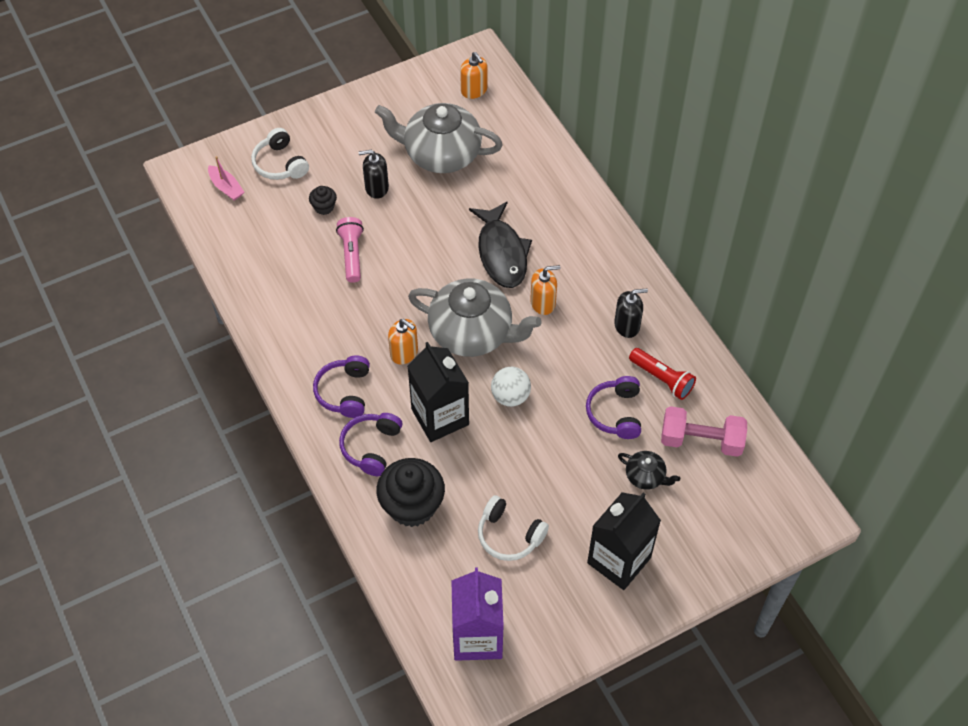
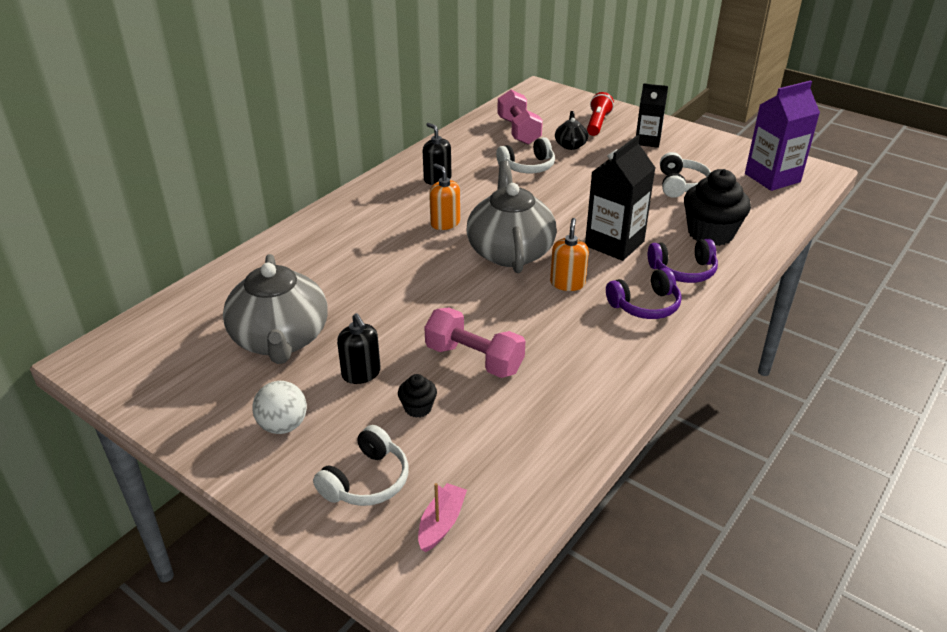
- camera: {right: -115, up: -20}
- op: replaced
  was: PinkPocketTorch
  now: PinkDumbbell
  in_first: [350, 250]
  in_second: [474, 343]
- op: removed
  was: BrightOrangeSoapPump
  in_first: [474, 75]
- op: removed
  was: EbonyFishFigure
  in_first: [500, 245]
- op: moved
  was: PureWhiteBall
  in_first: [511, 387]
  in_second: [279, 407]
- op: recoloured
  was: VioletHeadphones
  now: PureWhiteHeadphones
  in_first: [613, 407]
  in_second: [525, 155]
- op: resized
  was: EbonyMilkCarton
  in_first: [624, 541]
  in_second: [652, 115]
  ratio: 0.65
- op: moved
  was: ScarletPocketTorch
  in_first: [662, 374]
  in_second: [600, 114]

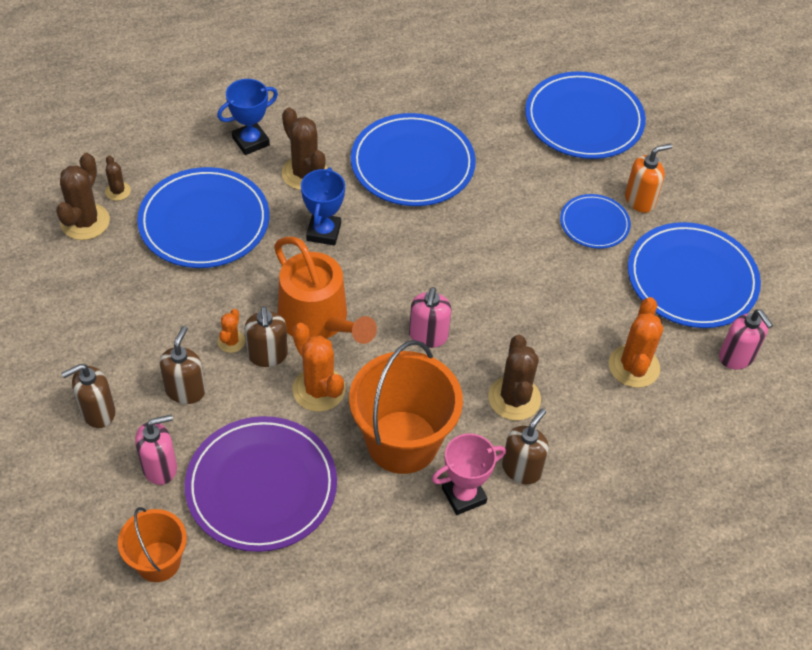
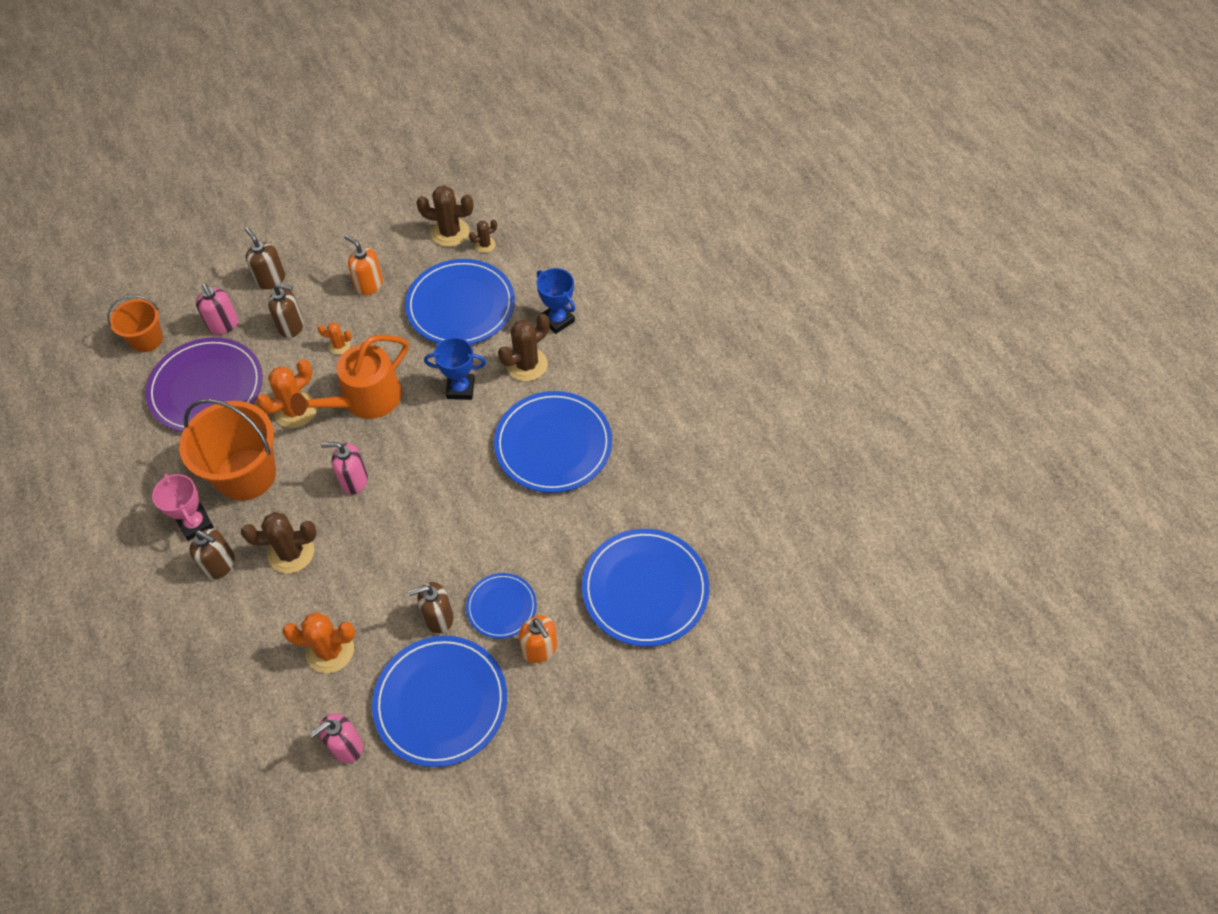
- camera: {right: 85, up: 5}
- op: moved
  was: RussetSoapPump
  in_first: [266, 336]
  in_second: [431, 607]
- op: added
  now: BrightOrangeSoapPump
  in_second: [364, 265]

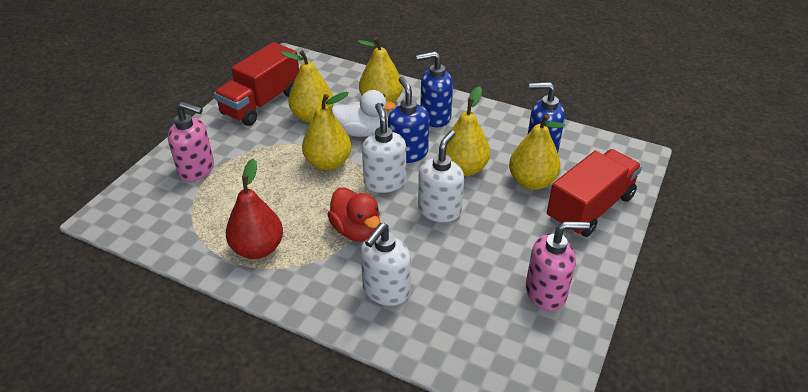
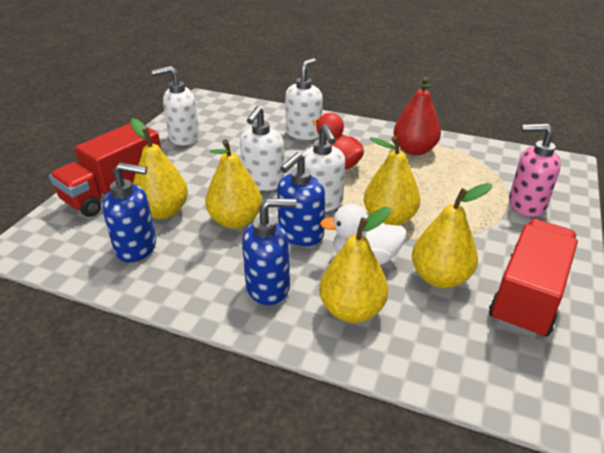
- camera: {right: 175, up: -5}
- op: turned
  was: BlueSoapPump
  in_first: [408, 120]
  in_second: [301, 199]
  clockwise: 60
- op: recoloured
  was: PinkSoapPump
  now: PureWhiteSoapPump
  in_first: [558, 266]
  in_second: [175, 106]

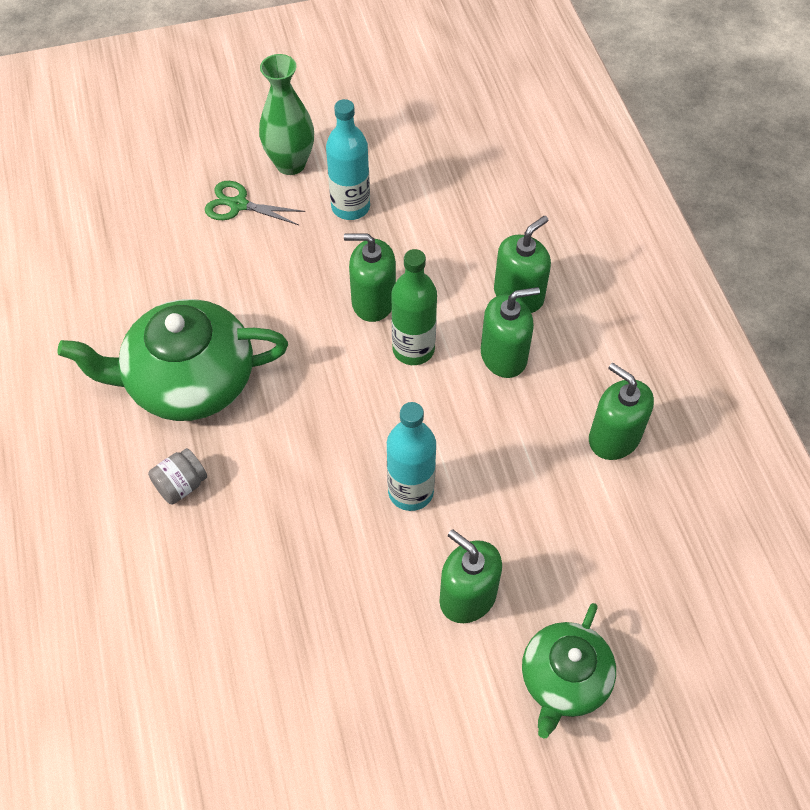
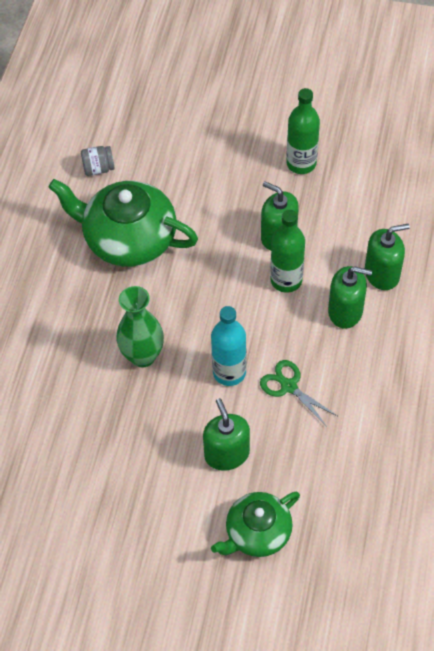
- camera: {right: 30, up: 0}
- op: moved
  was: AshGreyJamJar
  in_first: [177, 476]
  in_second: [98, 161]
- op: moved
  was: LeafGreenScissors
  in_first: [255, 203]
  in_second: [298, 393]
- op: moved
  was: LeafGreenFlowerVase
  in_first: [286, 114]
  in_second: [140, 326]
- op: recoloured
  was: TealFlask
  now: LeafGreenFlask
  in_first: [348, 159]
  in_second: [303, 131]
- op: removed
  was: LeafGreenSoapPump
  in_first: [621, 411]

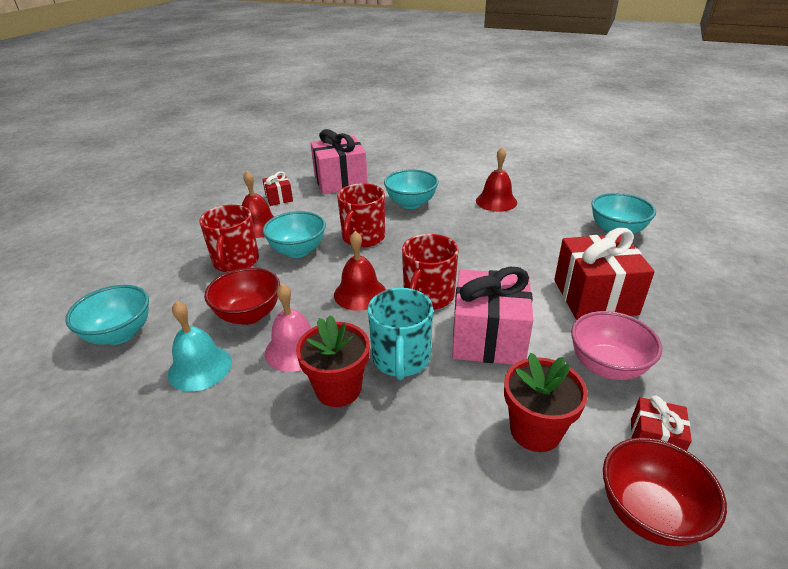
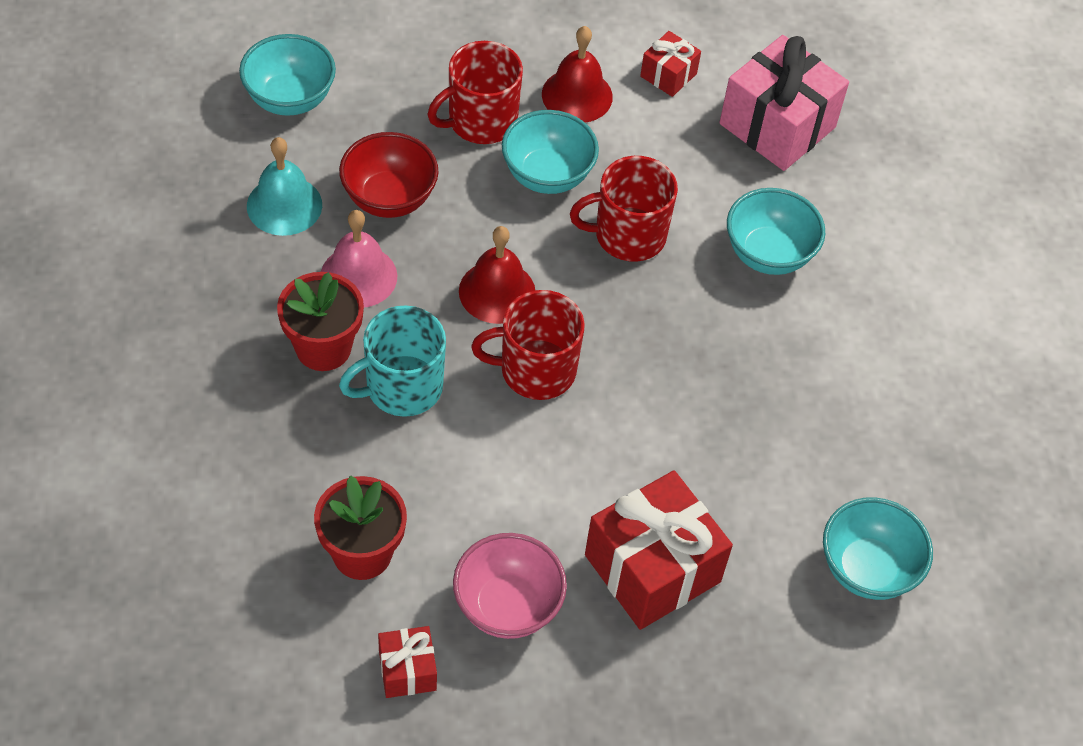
- camera: {right: 55, up: 20}
- op: removed
  was: PinkPresent
  in_first: [492, 316]
- op: removed
  was: ScarletHandBell
  in_first: [496, 179]
- op: removed
  was: ScarletDeepDish
  in_first: [665, 492]

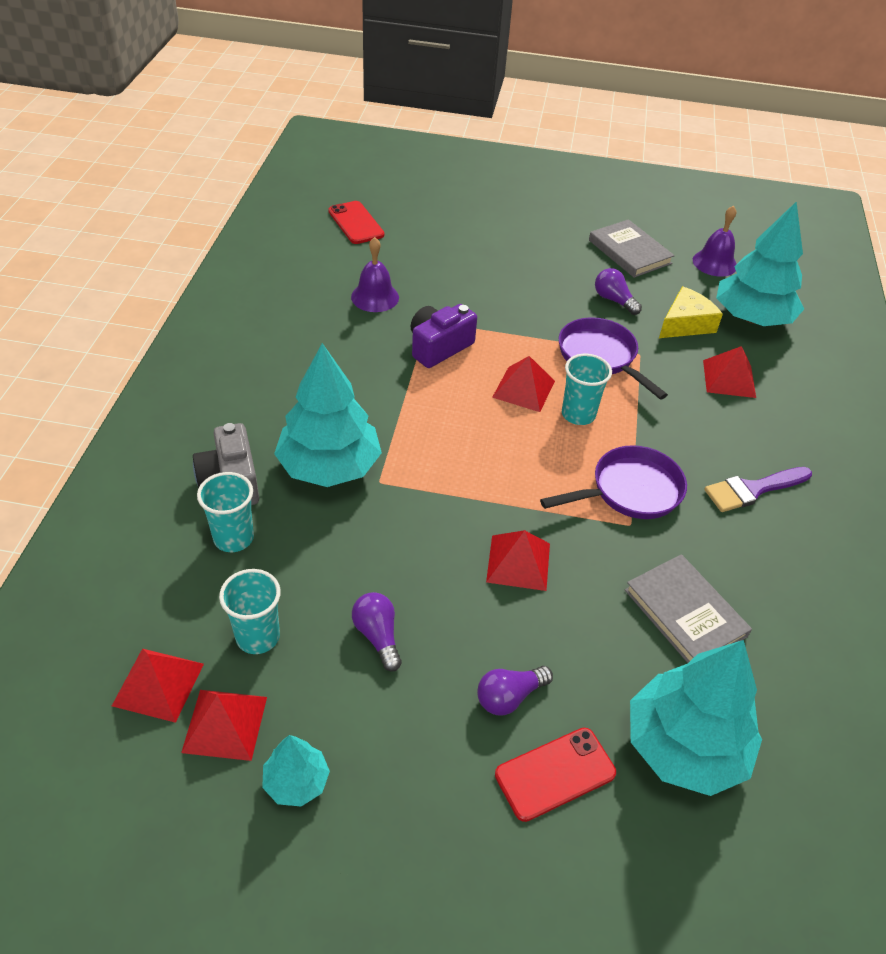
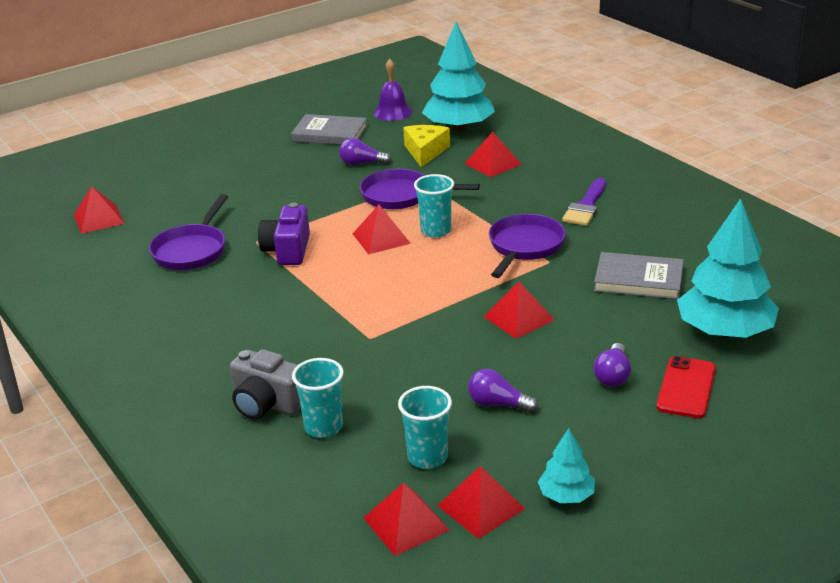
- camera: {right: -40, up: -15}
- op: removed
  was: TealFirTree
  in_first: [328, 415]
- op: replaced
  was: ScarletPhone
  now: ScarletPyramid
  in_first: [356, 222]
  in_second: [99, 210]
- op: replaced
  was: VioletHandBell
  now: VioletFryingPan
  in_first: [375, 274]
  in_second: [188, 232]

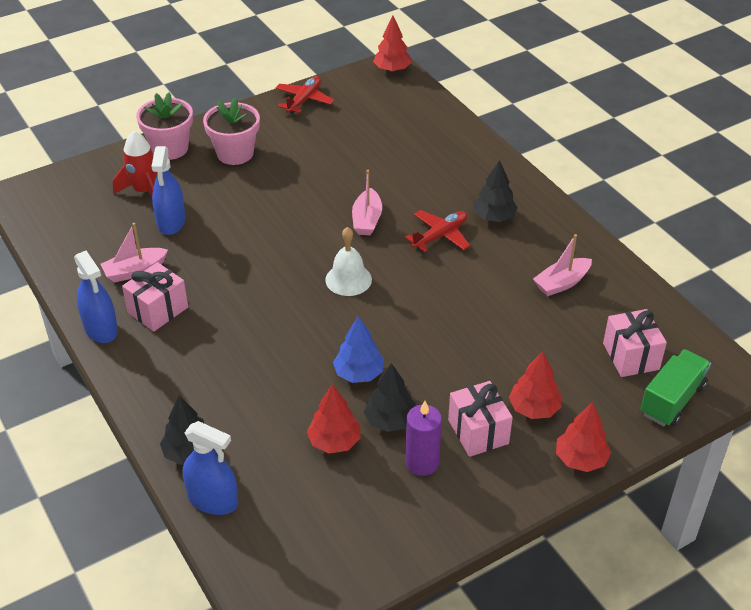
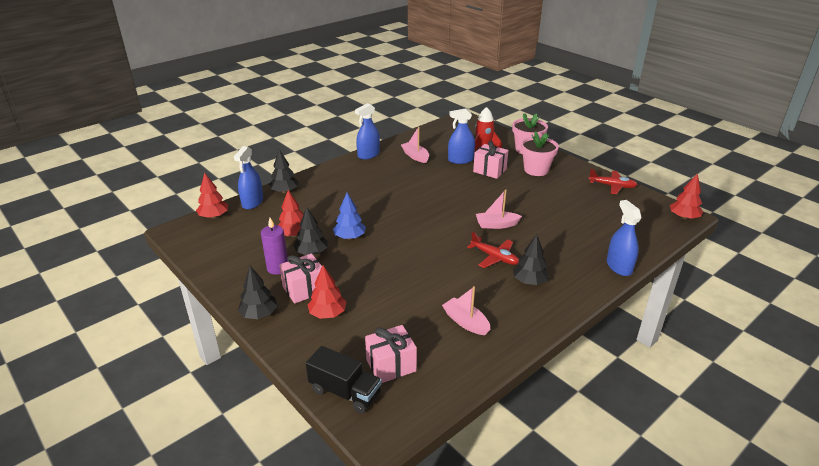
- camera: {right: 80, up: -10}
- op: moved
  was: PinkPresent
  in_first: [155, 297]
  in_second: [490, 160]
- op: removed
  was: PureWhiteHandBell
  in_first: [348, 261]
- op: moved
  was: ScarletFirTree
  in_first: [583, 437]
  in_second: [212, 196]
- op: recoloured
  was: LeafGreenTruck
  now: EbonyTruck
  in_first: [675, 388]
  in_second: [344, 380]
- op: added
  now: EbonyFirTree
  in_second: [258, 292]
- op: added
  now: BlueSprayCleaner
  in_second: [624, 238]

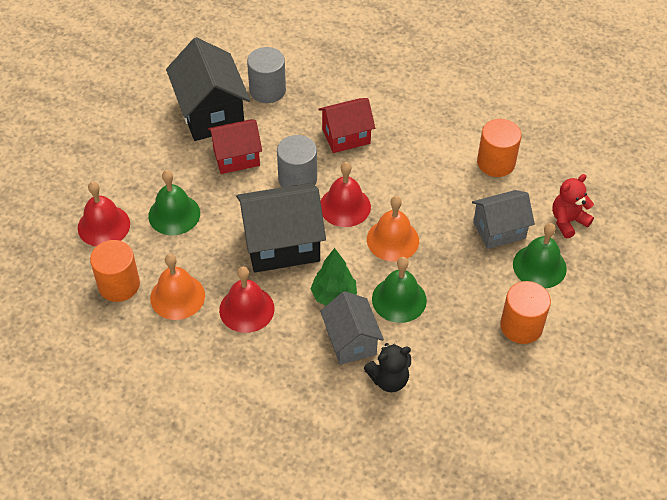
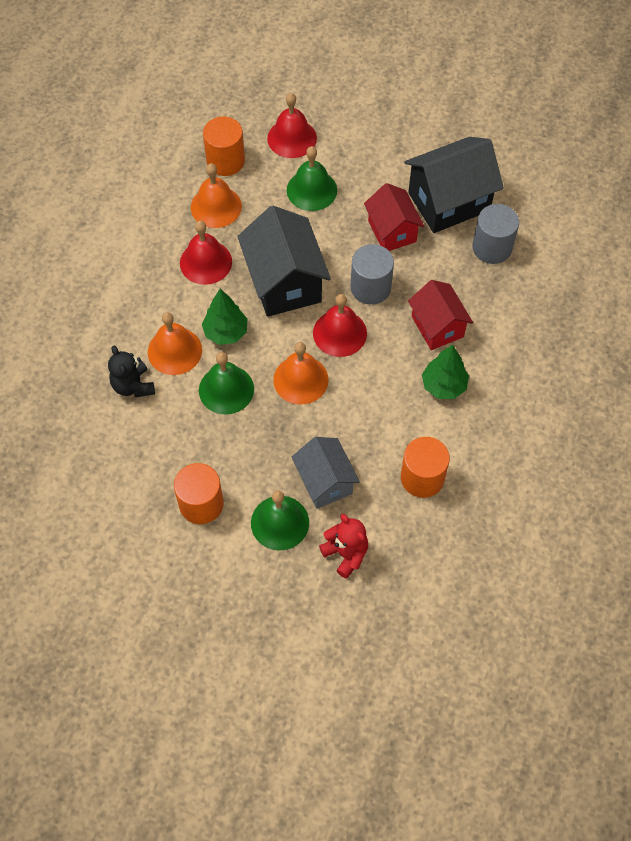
- camera: {right: 85, up: 10}
- op: replaced
  was: AshGreyToyHouse
  now: BrightOrangeHandBell
  in_first: [352, 328]
  in_second: [175, 343]
- op: added
  now: LeafGreenFirTree
  in_second: [445, 372]

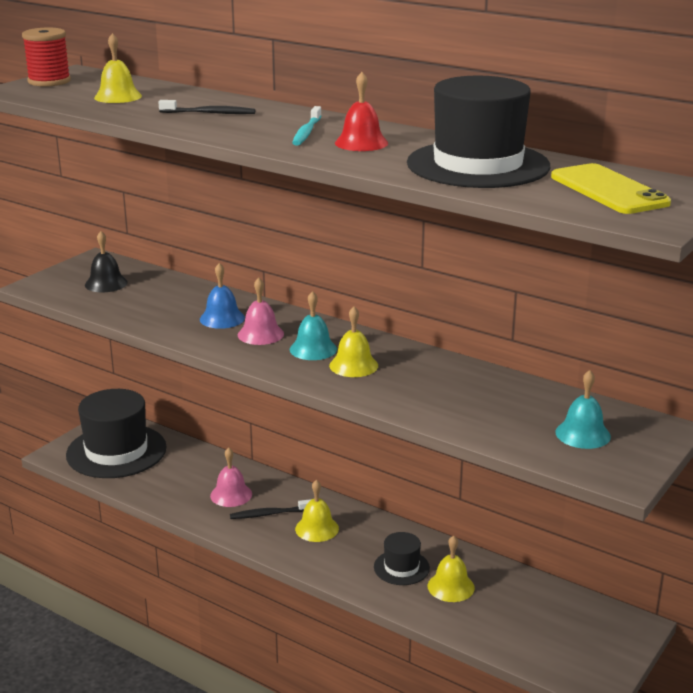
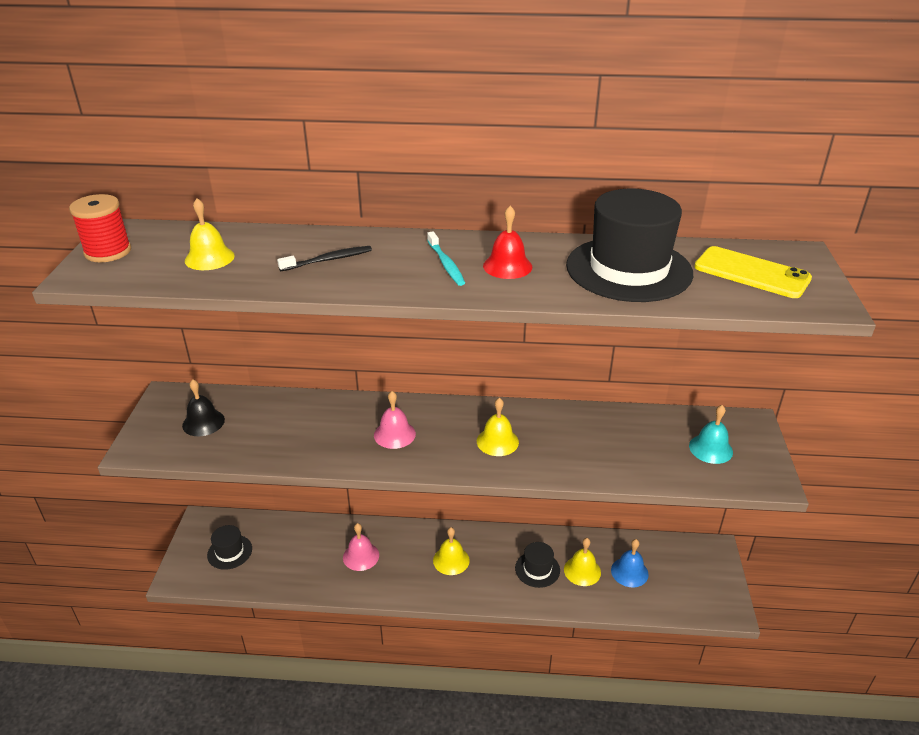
- camera: {right: -30, up: 10}
- op: resized
  was: EbonyTopHat
  in_first: [116, 433]
  in_second: [229, 547]
  ratio: 0.48
- op: moved
  was: BlueHandBell
  in_first: [222, 296]
  in_second: [630, 563]
- op: removed
  was: EbonyToothBrush
  in_first: [271, 509]
- op: removed
  was: TealHandBell
  in_first: [313, 325]

